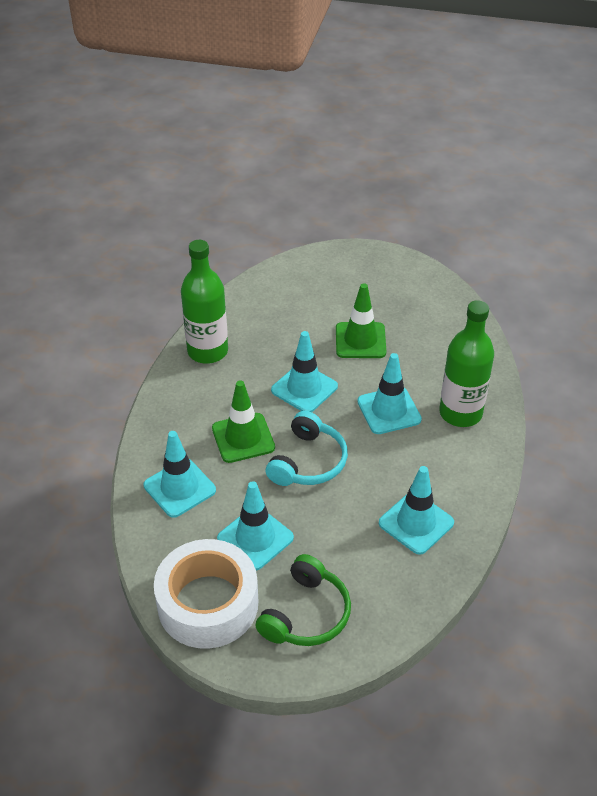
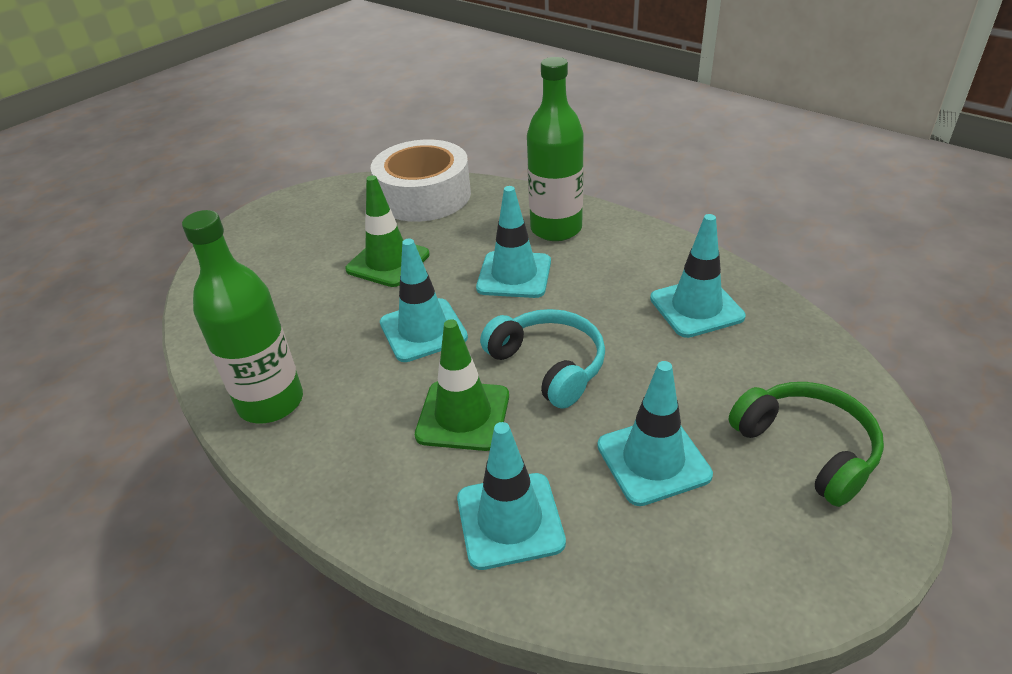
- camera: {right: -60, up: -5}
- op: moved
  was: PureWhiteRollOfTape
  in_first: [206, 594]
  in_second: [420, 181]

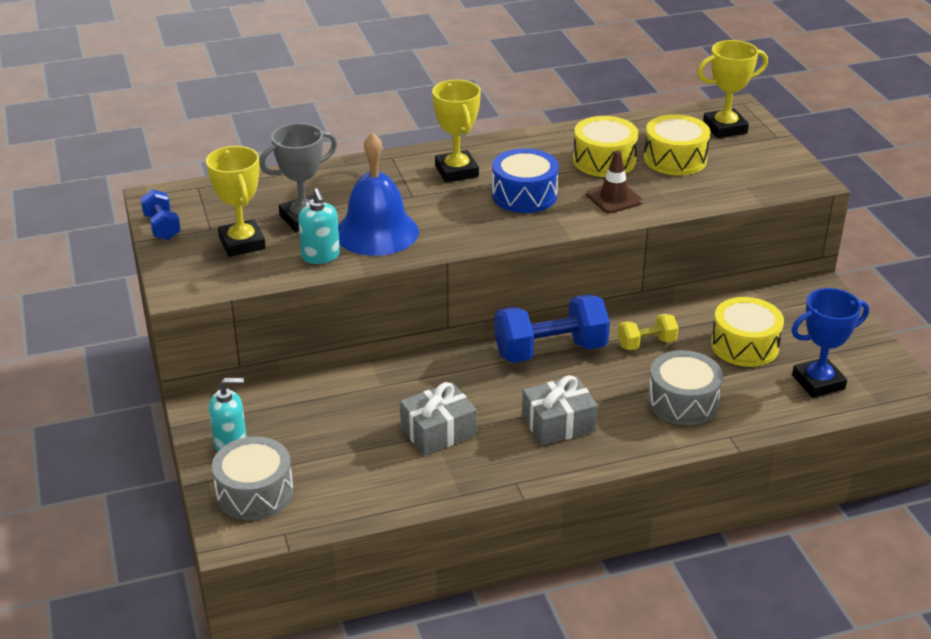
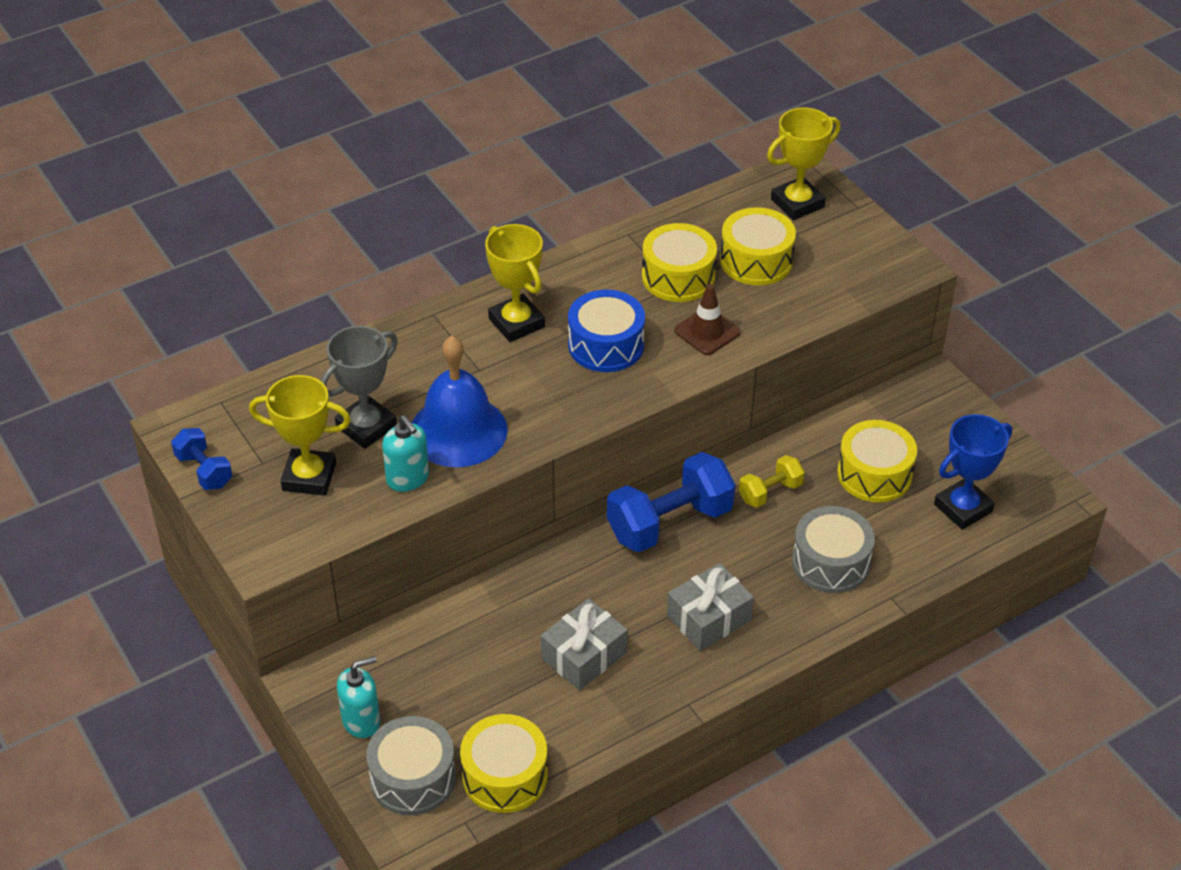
- camera: {right: -15, up: 10}
- op: turned
  was: GoldenPrizeCup
  in_first: [236, 201]
  in_second: [300, 435]
  clockwise: -45
- op: added
  now: GoldenToyDrum
  in_second: [504, 763]

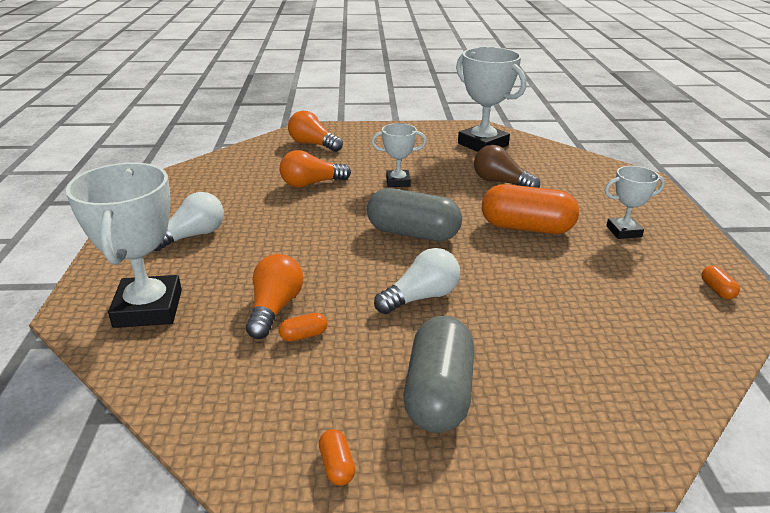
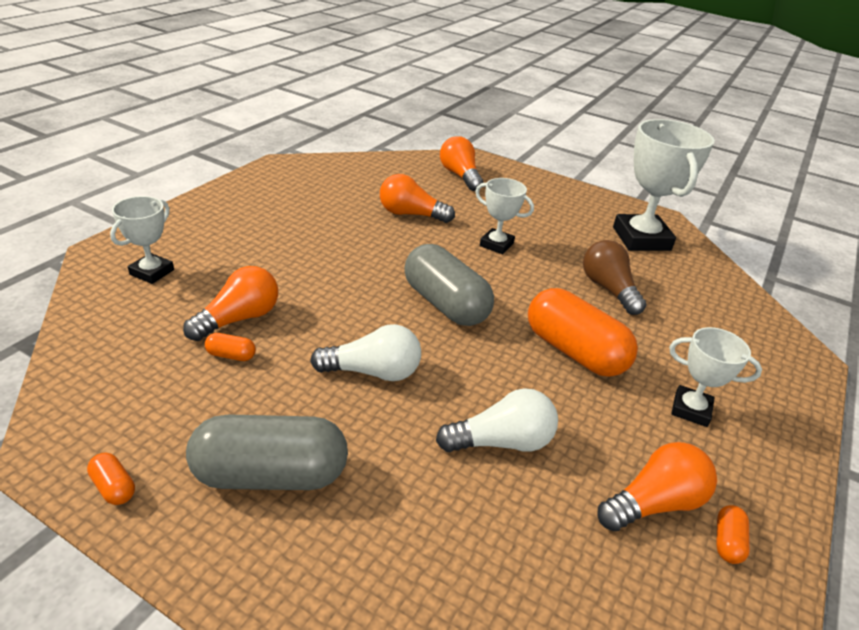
- camera: {right: 30, up: 5}
- op: resized
  was: PureWhitePrizeCup
  in_first: [124, 245]
  in_second: [142, 240]
  ratio: 0.55
- op: moved
  was: PureWhiteLightbulb
  in_first: [188, 221]
  in_second: [497, 420]
- op: turned
  was: BrightOrangePillShape
  in_first: [337, 457]
  in_second: [111, 479]
  clockwise: -60
- op: turned
  was: AshGreyPillShape
  in_first: [439, 374]
  in_second: [267, 452]
  clockwise: 45
- op: added
  now: BrightOrangeLightbulb
  in_second: [657, 486]

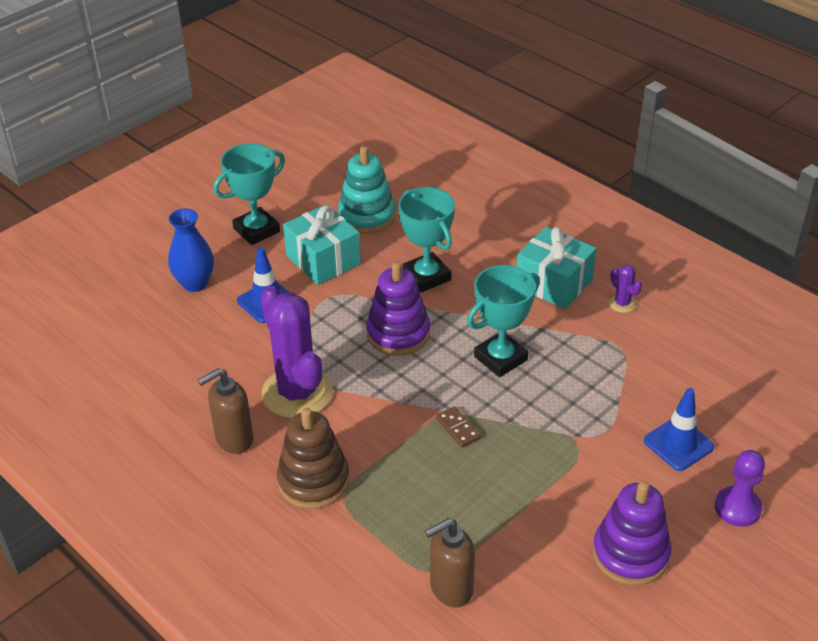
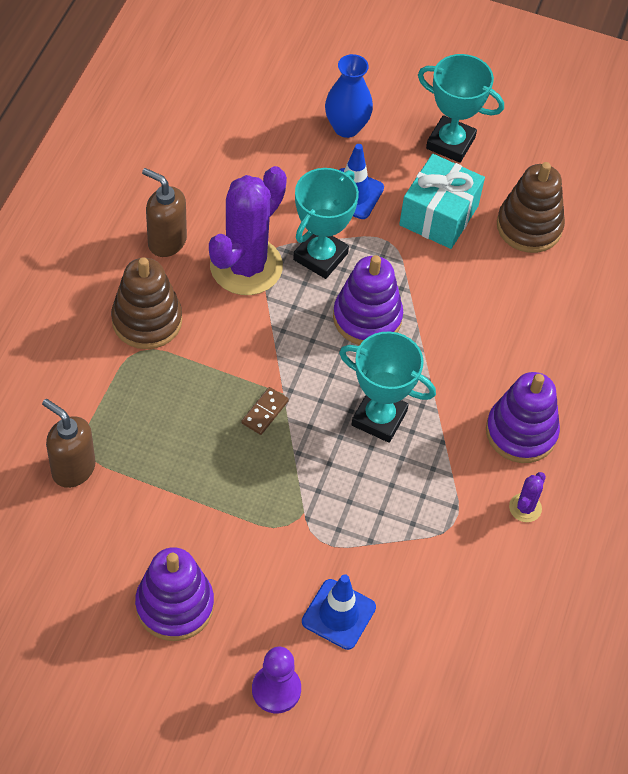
- camera: {right: 60, up: 15}
- op: recoloured
  was: TealRingStacker
  now: RussetRingStacker
  in_first: [367, 190]
  in_second: [531, 207]
- op: moved
  was: TealPrizeCup
  in_first: [426, 239]
  in_second: [326, 223]
- op: replaced
  was: TealPresent
  now: VioletRingStacker
  in_first: [556, 268]
  in_second: [523, 417]

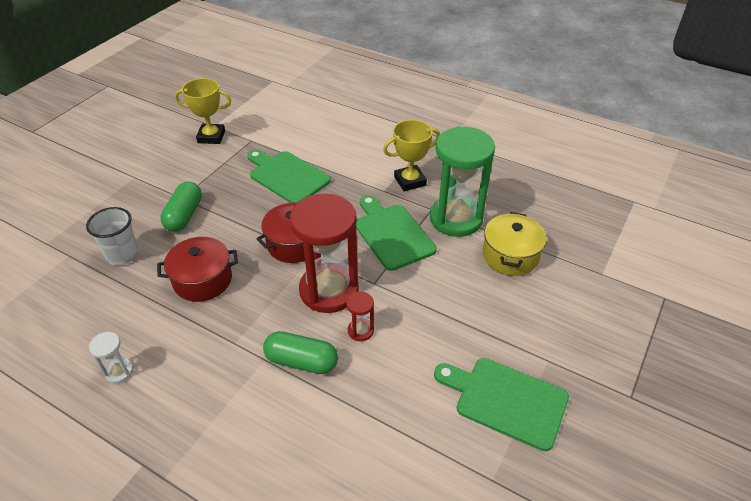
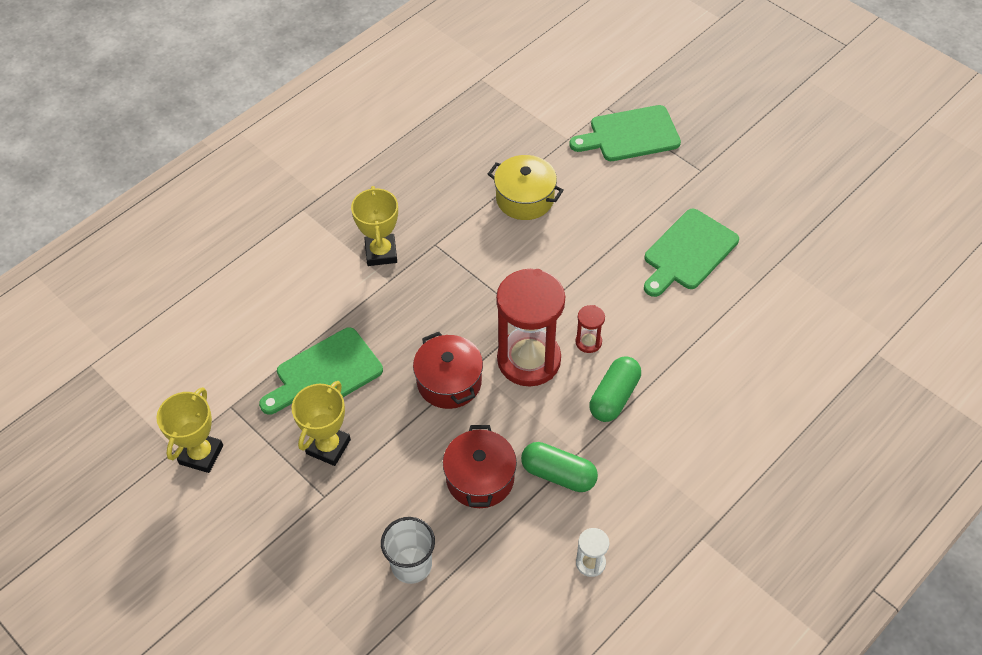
- camera: {right: -75, up: 10}
- op: moved
  was: LeafGreenPillShape
  in_first: [181, 206]
  in_second: [559, 467]
- op: moved
  was: LeafGreenCuttingBoard
  in_first: [396, 233]
  in_second: [625, 133]
- op: removed
  was: LeafGreenSandTimer
  in_first: [462, 181]
- op: added
  now: GoldenPrizeCup
  in_second: [321, 423]

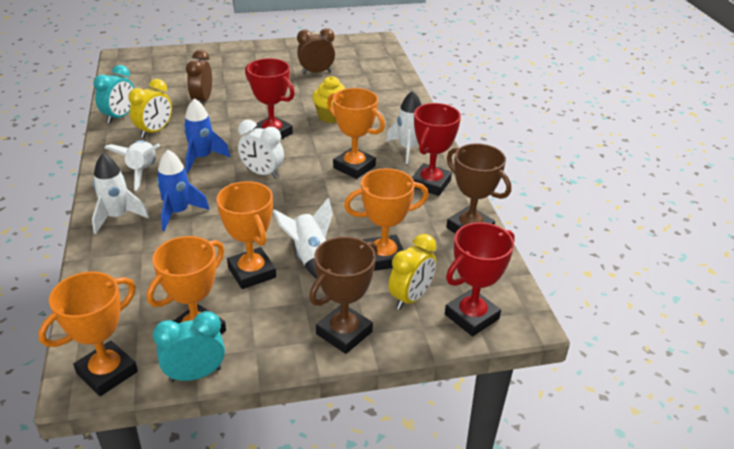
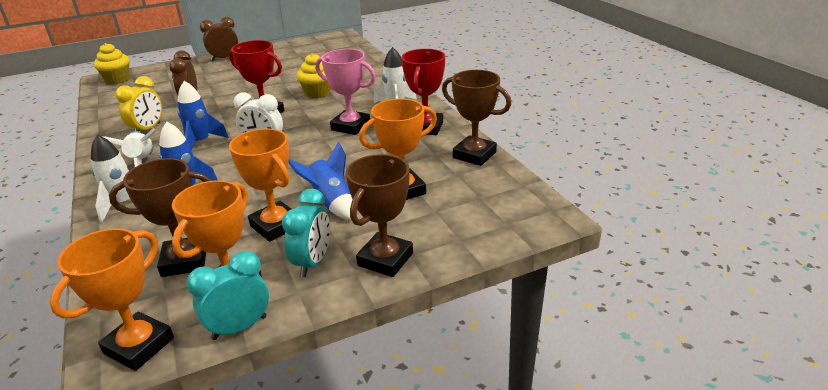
- camera: {right: -10, up: -5}
- op: moved
  was: TealBedsideClock
  in_first: [114, 94]
  in_second: [306, 232]
- op: recoloured
  was: PureWhiteSpaceship
  now: BlueSpaceship
  in_first: [303, 238]
  in_second: [320, 180]
- op: moved
  was: RussetBedsideClock
  in_first: [316, 51]
  in_second: [219, 39]
- op: recoloured
  was: BrightOrangePrizeCup
  now: PinkPrizeCup
  in_first: [356, 133]
  in_second: [345, 92]
- op: removed
  was: GoldenBedsideClock
  in_first: [412, 272]
- op: removed
  was: ScarletPrizeCup
  in_first: [480, 279]
- op: added
  now: GoldenMuffin
  in_second: [112, 64]
- op: added
  now: RussetPrizeCup
  in_second: [160, 217]

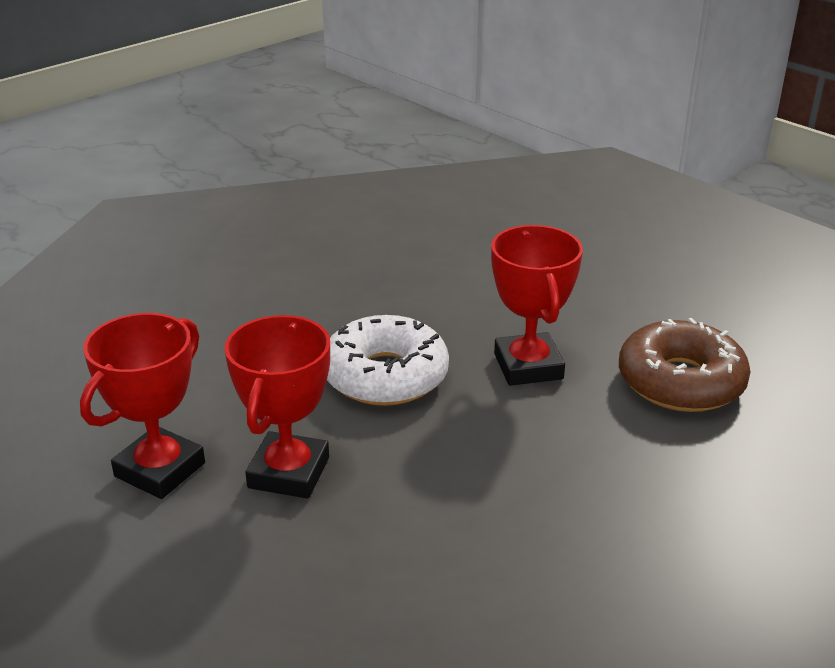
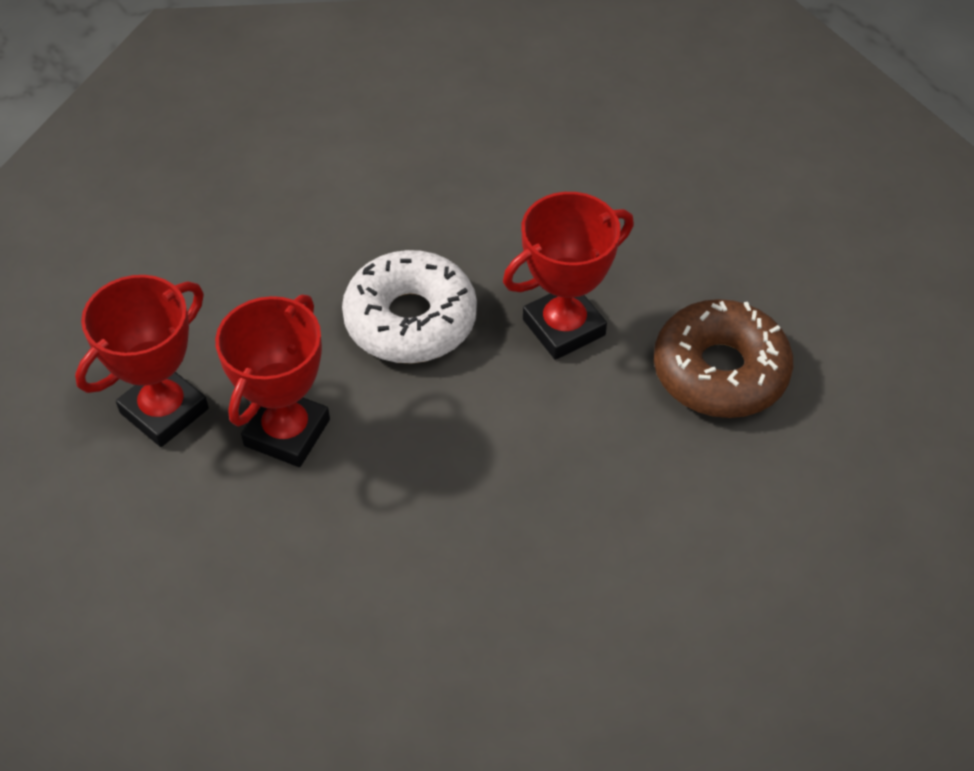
- camera: {right: 10, up: 20}
- op: turned
  was: ScarletPrizeCup
  in_first: [537, 305]
  in_second: [568, 276]
  clockwise: 60

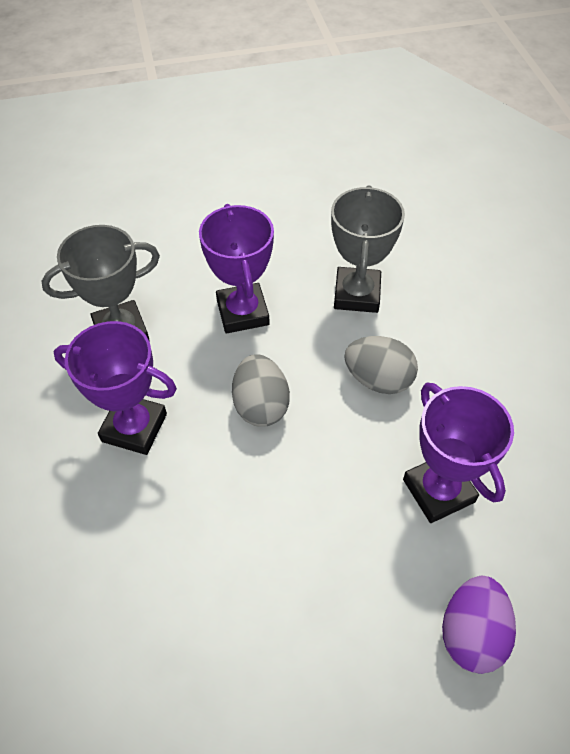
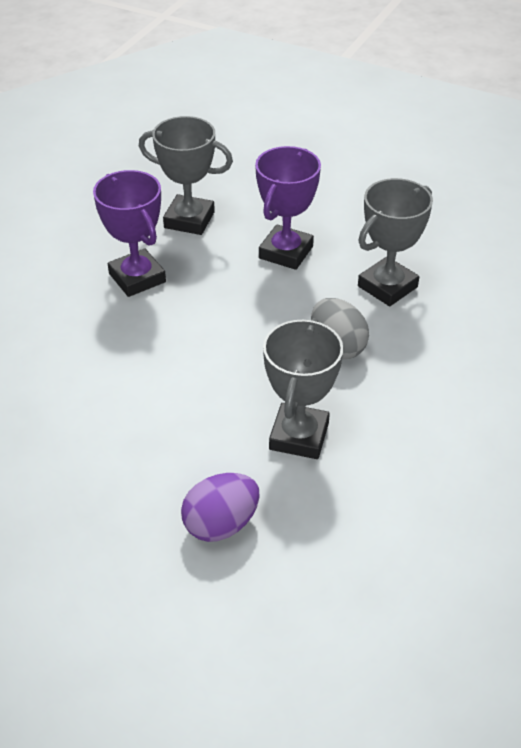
- camera: {right: 40, up: -10}
- op: removed
  was: AshGreyToyEgg
  in_first: [261, 390]
- op: recoloured
  was: VioletPrizeCup
  now: AshGreyPrizeCup
  in_first: [458, 453]
  in_second: [303, 388]

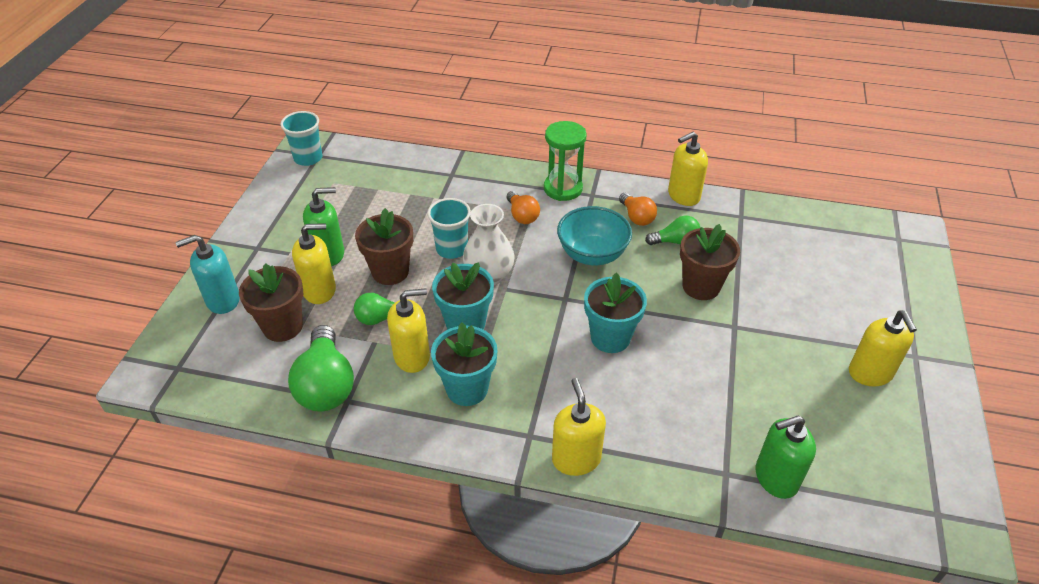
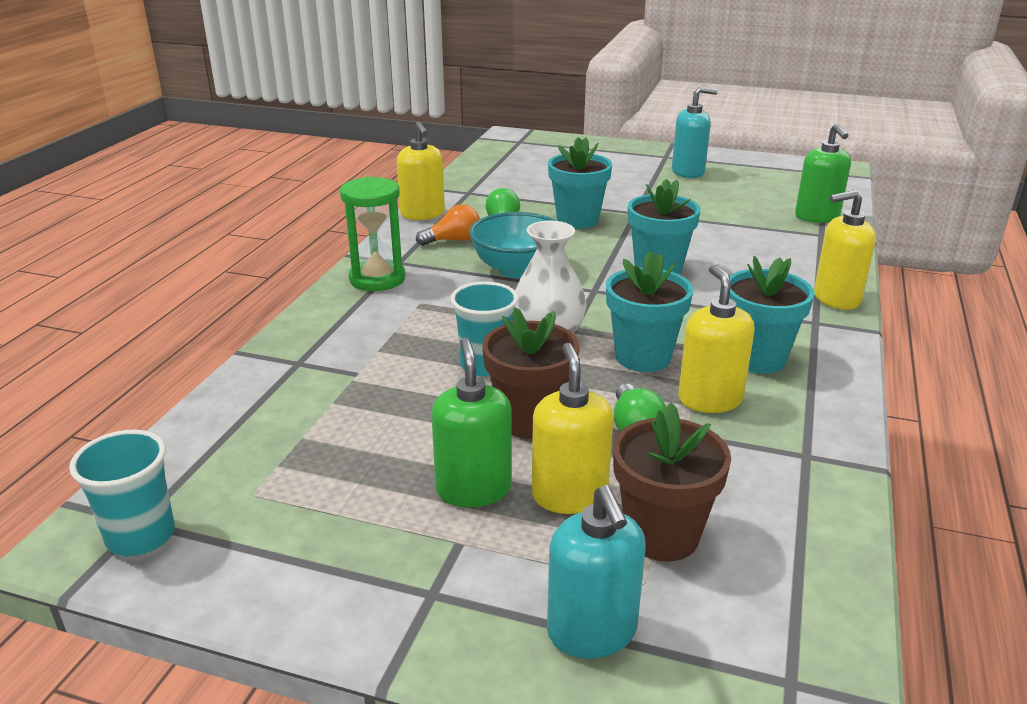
- camera: {right: -85, up: -15}
- op: removed
  was: LeafGreenLightbulb
  in_first: [321, 368]
- op: removed
  was: BrightOrangeLightbulb
  in_first: [523, 207]
- op: recoloured
  was: RussetFlowerPot
  now: TealFlowerPot
  in_first: [710, 262]
  in_second: [580, 183]
- op: recoloured
  was: GoldenSoapPump
  now: TealSoapPump
  in_first: [883, 349]
  in_second: [695, 132]

